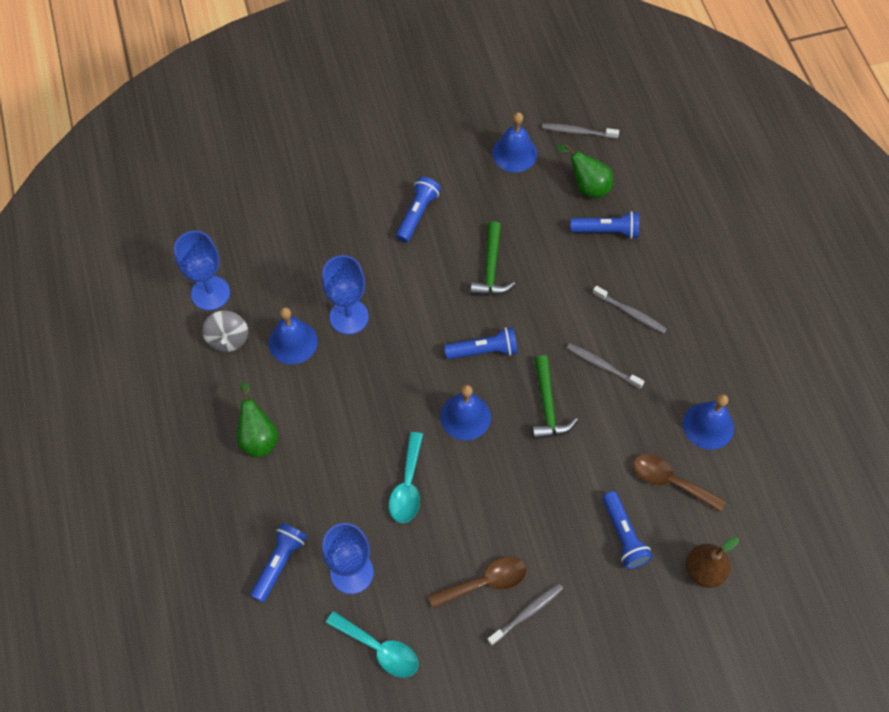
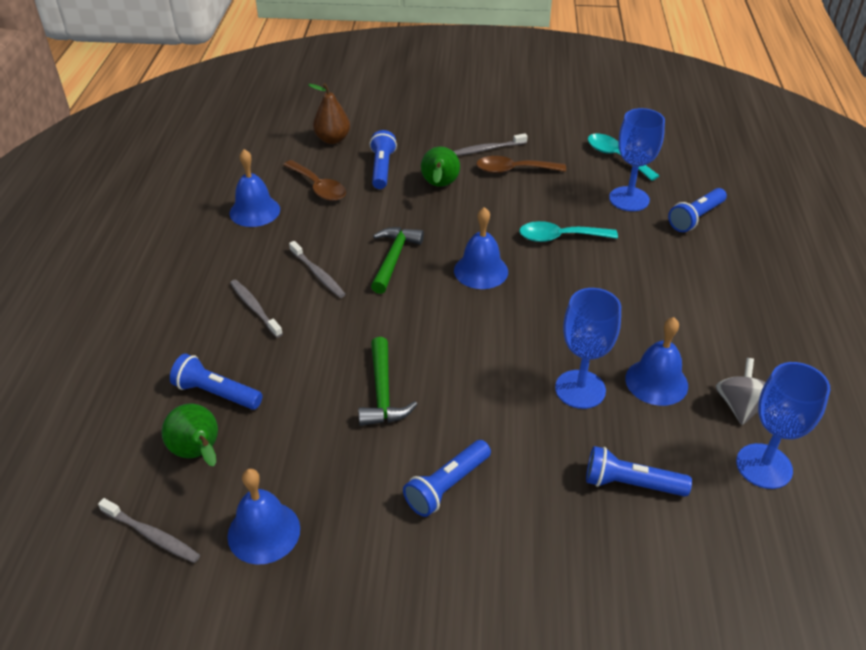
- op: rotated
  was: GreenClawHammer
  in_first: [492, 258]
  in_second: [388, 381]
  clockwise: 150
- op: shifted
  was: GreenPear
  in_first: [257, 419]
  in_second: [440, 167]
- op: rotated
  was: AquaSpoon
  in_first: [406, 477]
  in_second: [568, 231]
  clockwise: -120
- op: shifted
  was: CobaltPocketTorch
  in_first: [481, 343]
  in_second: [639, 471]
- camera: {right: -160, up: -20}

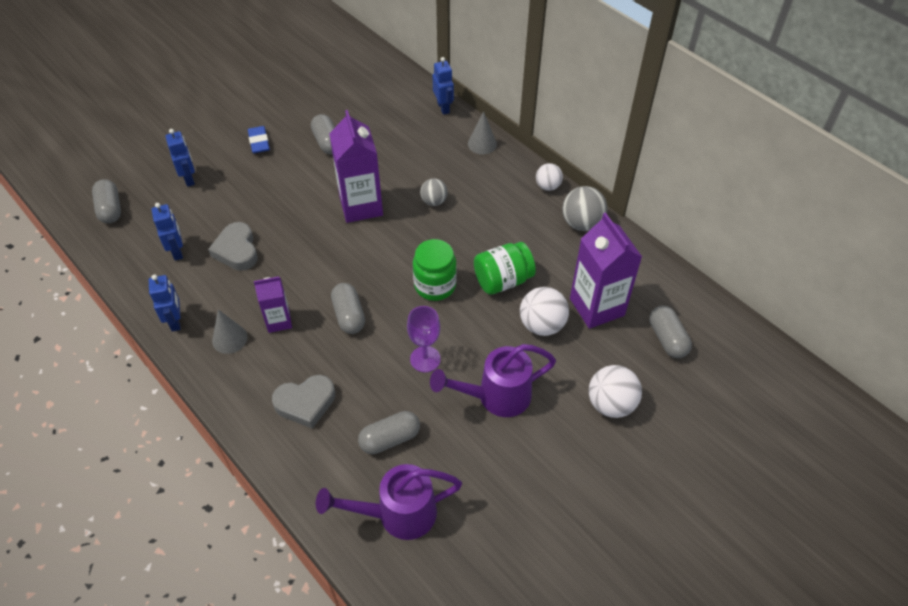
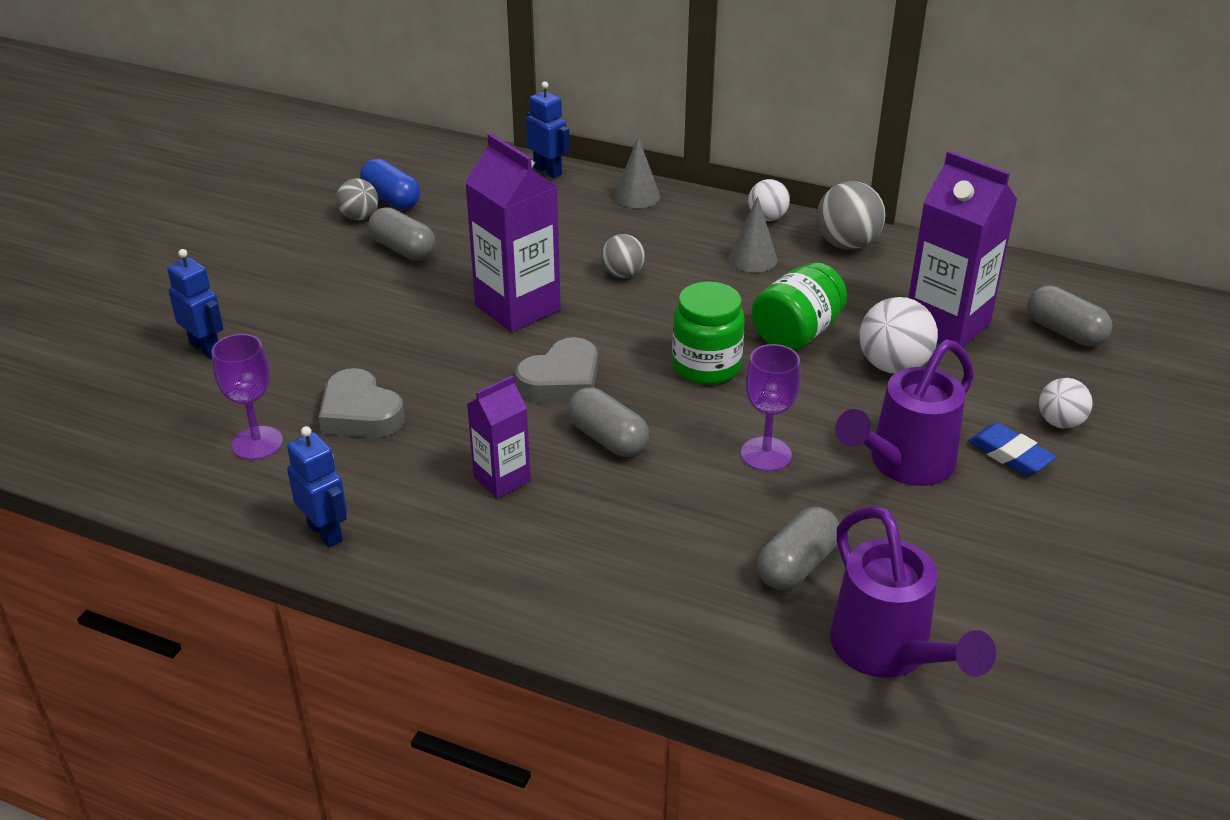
- op: swapped
  was: CobaltToyRobot
  now: VioletChalice
  in_first: [167, 232]
  in_second: [247, 397]
- op: new
  now: GreyBall
  in_second: [357, 199]
- op: new
  now: CobaltPillShape
  in_second: [390, 184]
- op: shifted
  was: GreyHeartShape
  in_first: [303, 402]
  in_second: [556, 369]
- op: shifted
  was: GreyCone
  in_first: [230, 331]
  in_second: [753, 234]
- op: rotated
  was: VioletSprinklingCan
  in_first: [389, 502]
  in_second: [913, 592]
  clockwise: -75
- op: shifted
  was: CobaltGumEraser
  in_first: [259, 139]
  in_second: [1012, 449]
- op: scaled
  was: PureWhiteBall
  in_first: [615, 391]
  in_second: [1066, 403]
  ratio: 0.63
- op: gone
  was: GreyPillShape
  in_first: [106, 201]
- camera: {right: -25, up: -15}

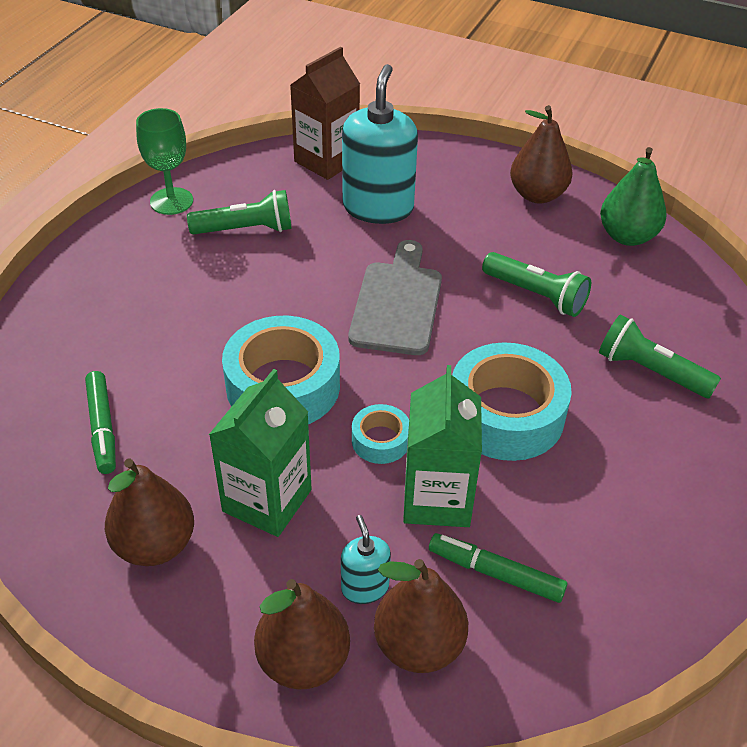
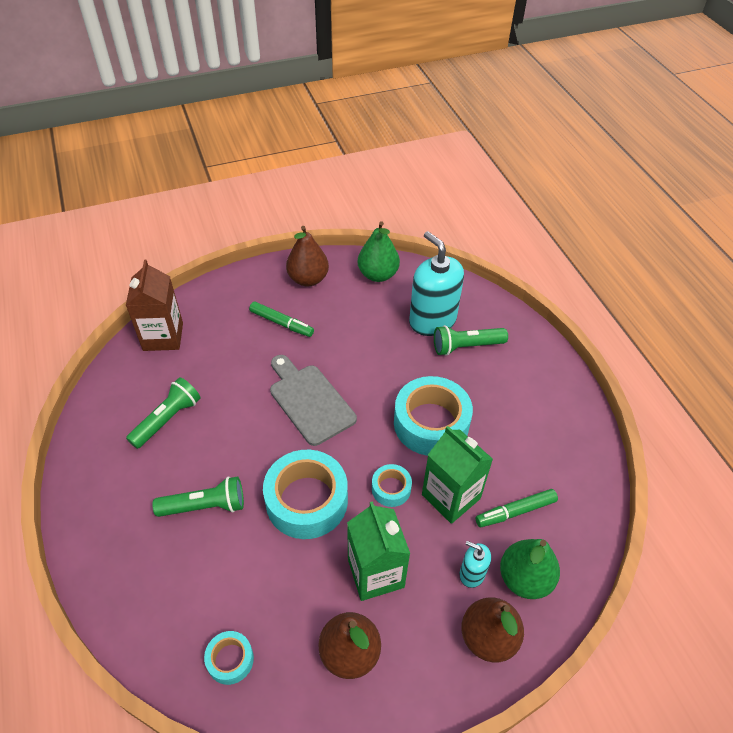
- op: shifted
  was: GreenPocketTorch
  in_first: [536, 284]
  in_second: [198, 496]
- op: new
  now: AquaTape
  in_second: [229, 658]
- op: shifted
  was: GreenFeltPen
  in_first: [100, 422]
  in_second: [281, 319]
- op: shifted
  was: AquaPumpBottle
  in_first: [380, 144]
  in_second: [436, 283]
- op: repainted
  was: DarkBrownPear
  now: GreenPear
  in_first: [421, 616]
  in_second: [530, 569]
- op: gone
  was: GreenChalice
  in_first: [164, 161]
- camera: {right: -45, up: 5}

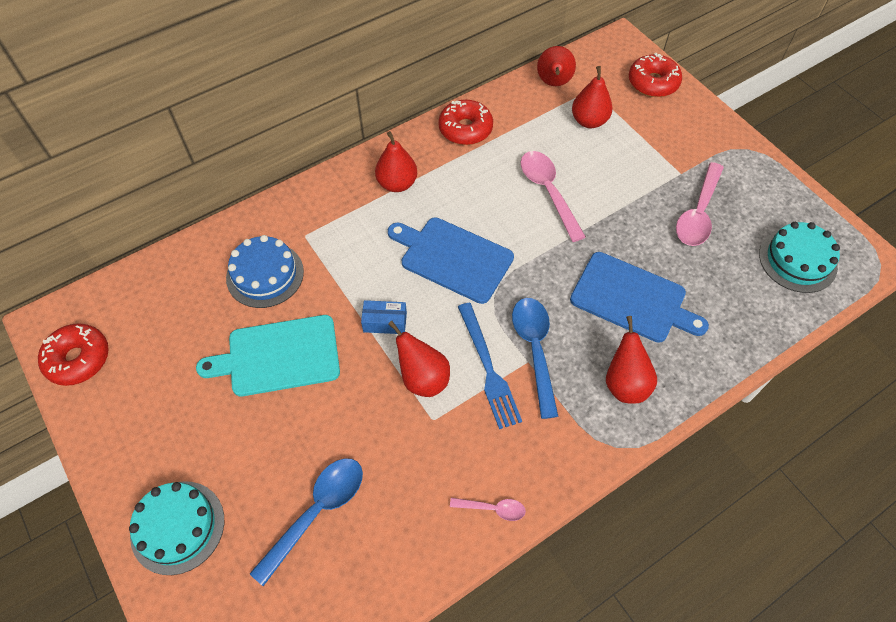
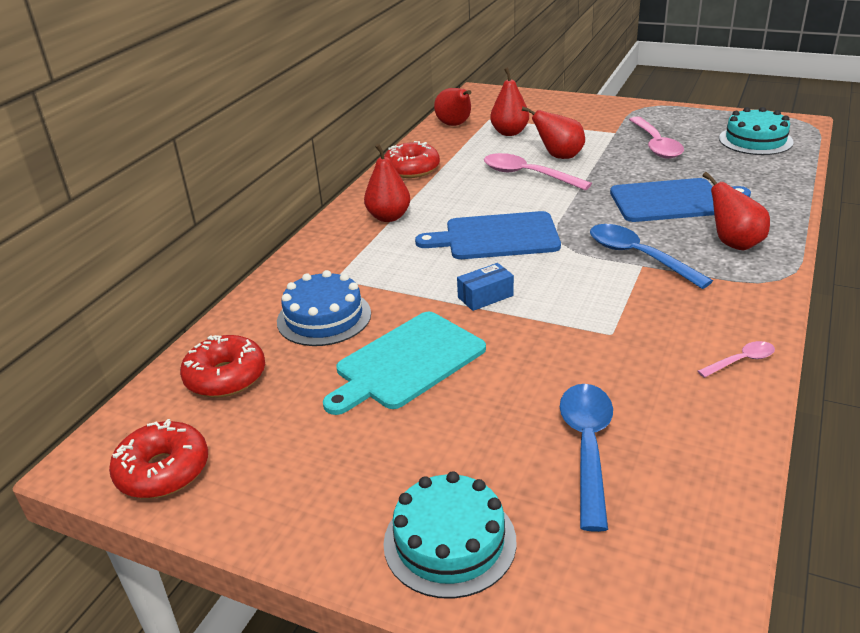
- op: shifted
  was: ScarletDonut
  in_first: [655, 75]
  in_second: [222, 366]
- op: shifted
  was: ScarletPear
  in_first: [419, 358]
  in_second: [553, 132]
- op: gone
  was: CobaltDinnerFork
  in_first: [490, 366]
- camera: {right: -30, up: -25}

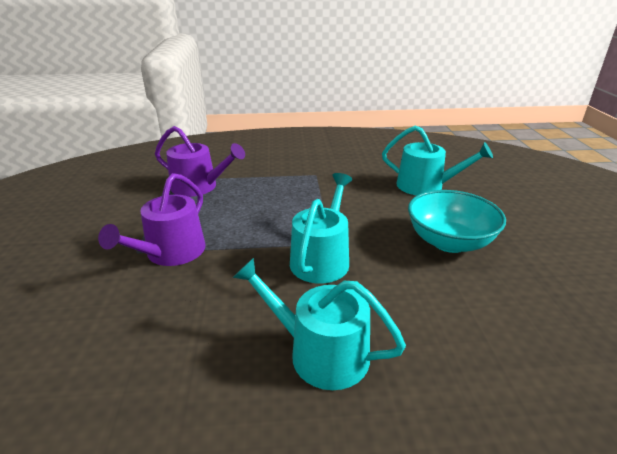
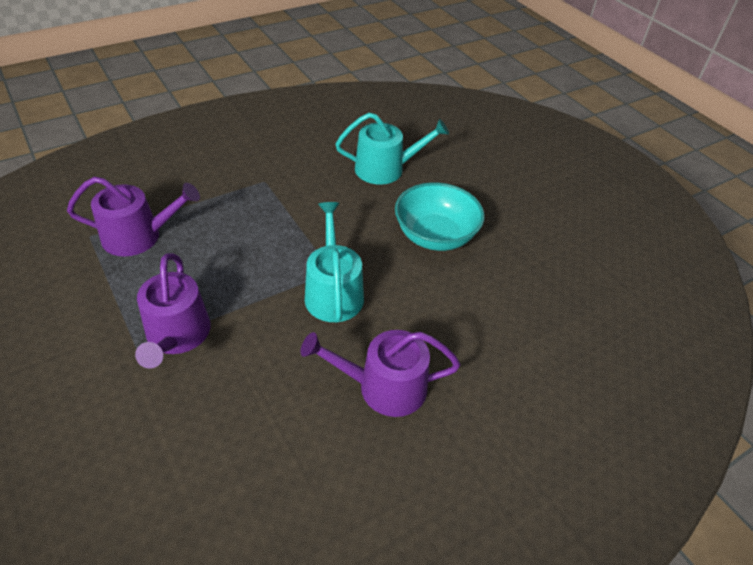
- op: repainted
  was: AquaSprinklingCan
  now: VioletSprinklingCan
  in_first: [319, 324]
  in_second: [380, 373]
- camera: {right: -30, up: 15}

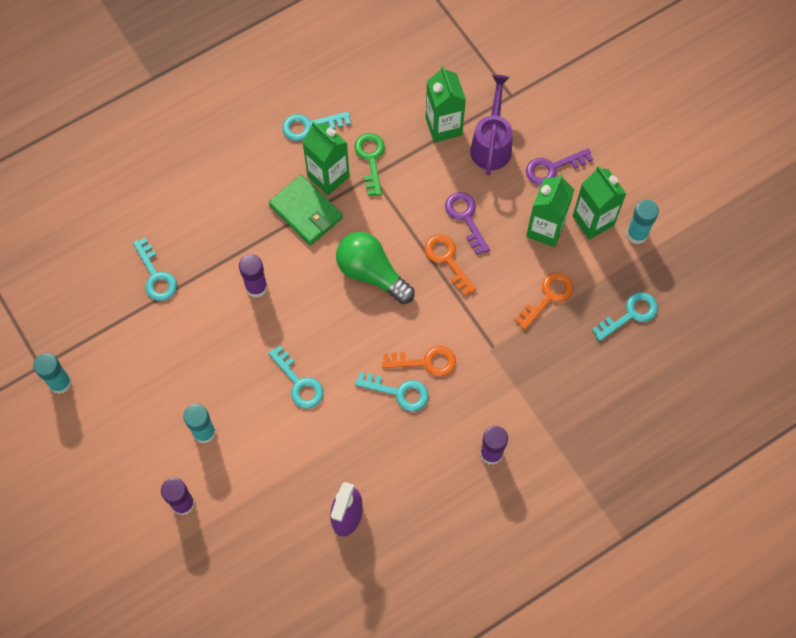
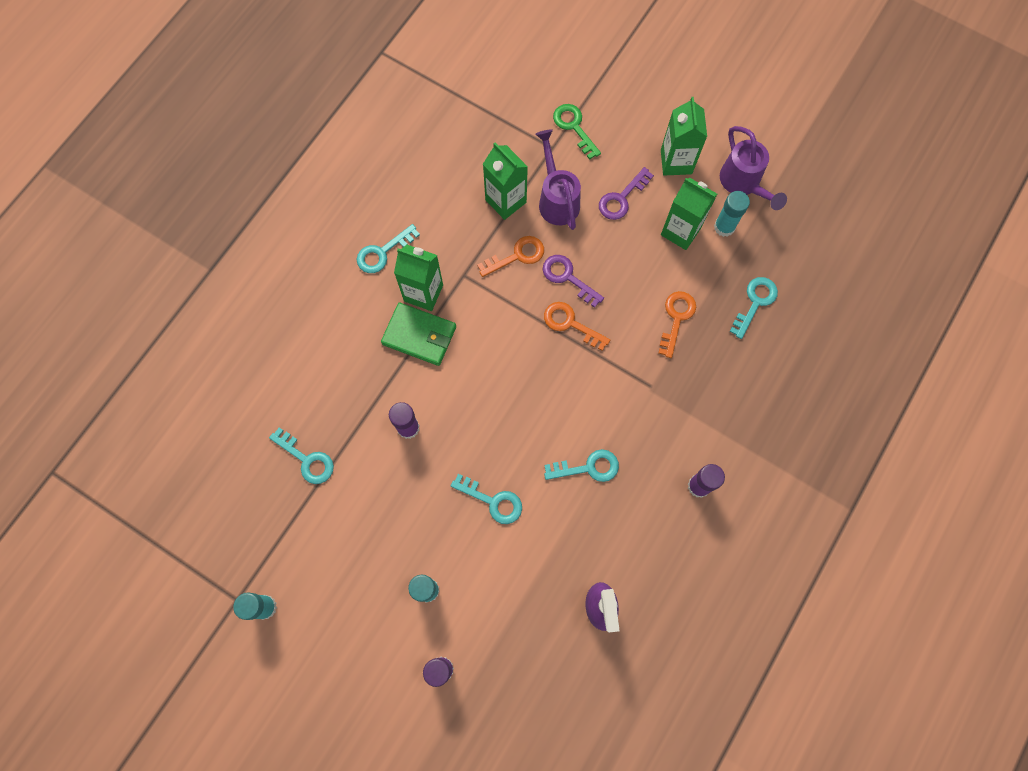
- op: shifted
  was: OrangeColouredKey
  in_first: [419, 361]
  in_second: [510, 256]
- op: shifted
  was: GreenKey
  in_first: [369, 164]
  in_second: [577, 132]
- op: shifted
  was: GreenJuiceCarton
  in_first: [550, 210]
  in_second: [684, 136]
- op: new
  now: VioletSprinklingCan
  in_second: [753, 168]
- op: gone
  was: GreenLightBulb
  in_first: [375, 268]
- camera: {right: -25, up: 5}

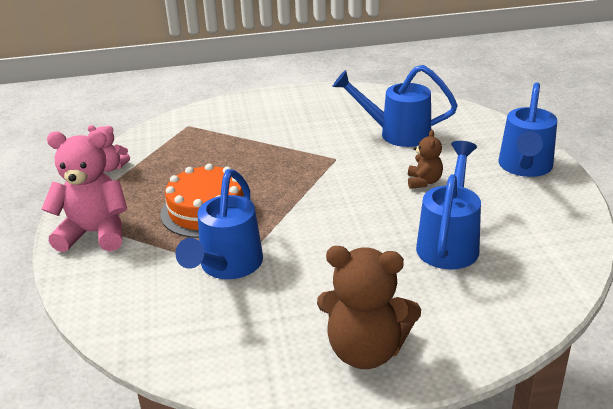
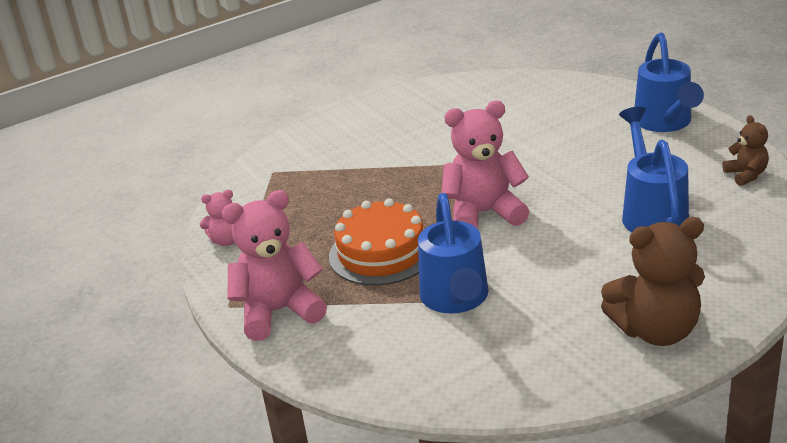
- op: new
  now: PinkTeddy
  in_second: [485, 164]
- op: shifted
  was: DarkBrownTeddy
  in_first: [425, 159]
  in_second: [745, 150]
- op: gone
  was: CobaltSprinklingCan
  in_first: [395, 106]
- camera: {right: -20, up: 0}

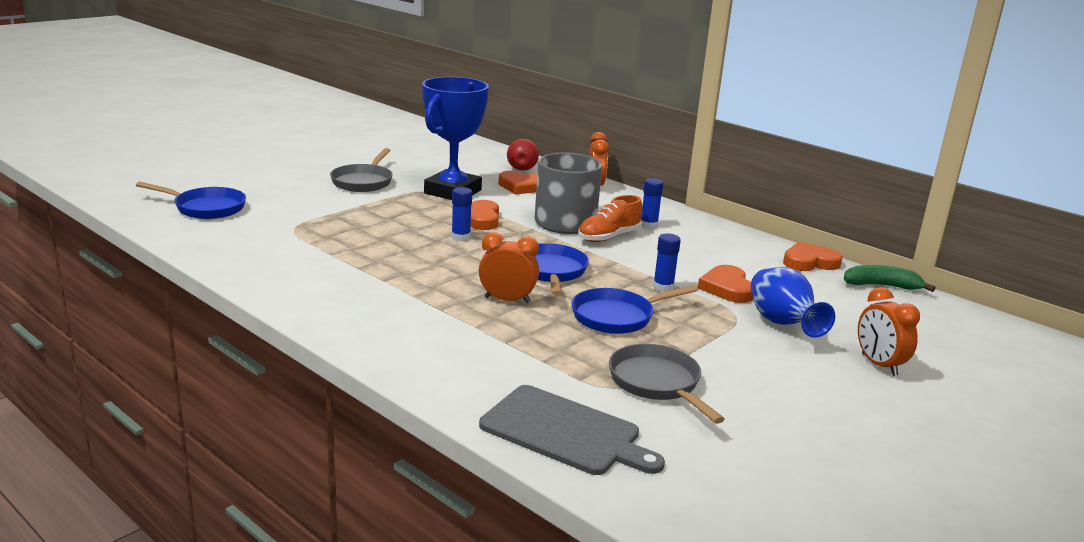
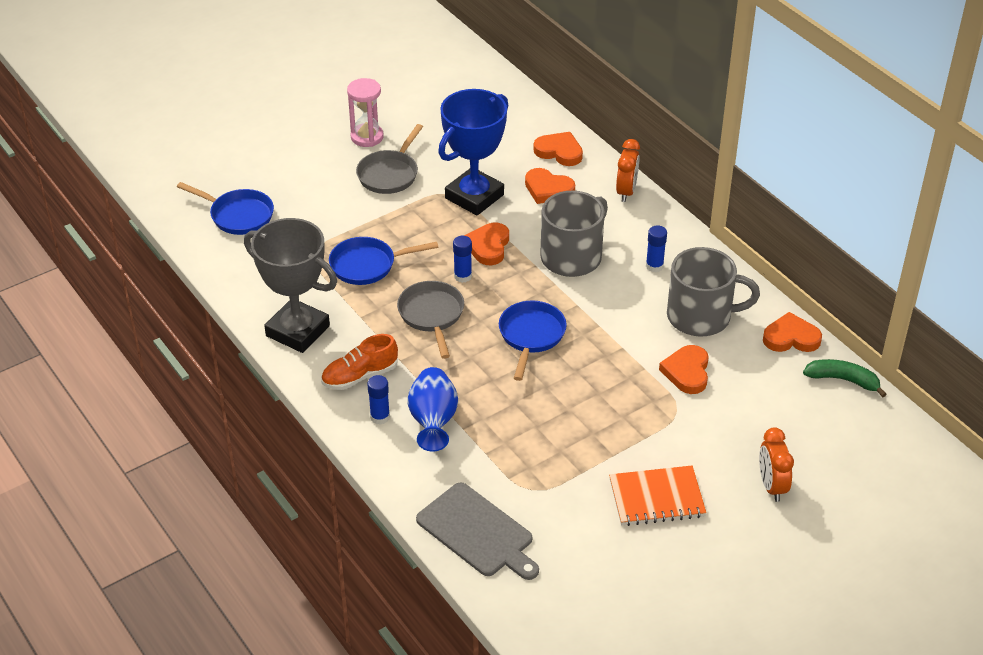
- op: new
  now: GreyAwardCup
  in_second: [290, 285]
- op: shifted
  was: OrangeColouredShoe
  in_first: [610, 218]
  in_second: [359, 362]
- op: shifted
  was: CobaltSkillet
  in_first: [634, 309]
  in_second: [384, 261]
- op: new
  now: PinkHourglass
  in_second: [365, 112]
- op: shifted
  was: CobaltStickOfGlue
  in_first: [667, 262]
  in_second: [378, 400]
- op: shifted
  was: GreySkillet
  in_first: [667, 384]
  in_second: [430, 320]
- op: shifted
  was: CobaltVase
  in_first: [793, 302]
  in_second: [432, 409]
- op: swapped
  was: ScarletPear
  now: OrangeColouredHeartShape
  in_first: [523, 155]
  in_second: [558, 149]
- op: new
  now: OrangeColouredNotebook
  in_second: [658, 496]
- op: new
  now: GreyCoffeeMug
  in_second: [713, 292]
- op: gone
  was: OrangeColouredAlarmClock
  in_first: [509, 267]
- camera: {right: 15, up: 20}

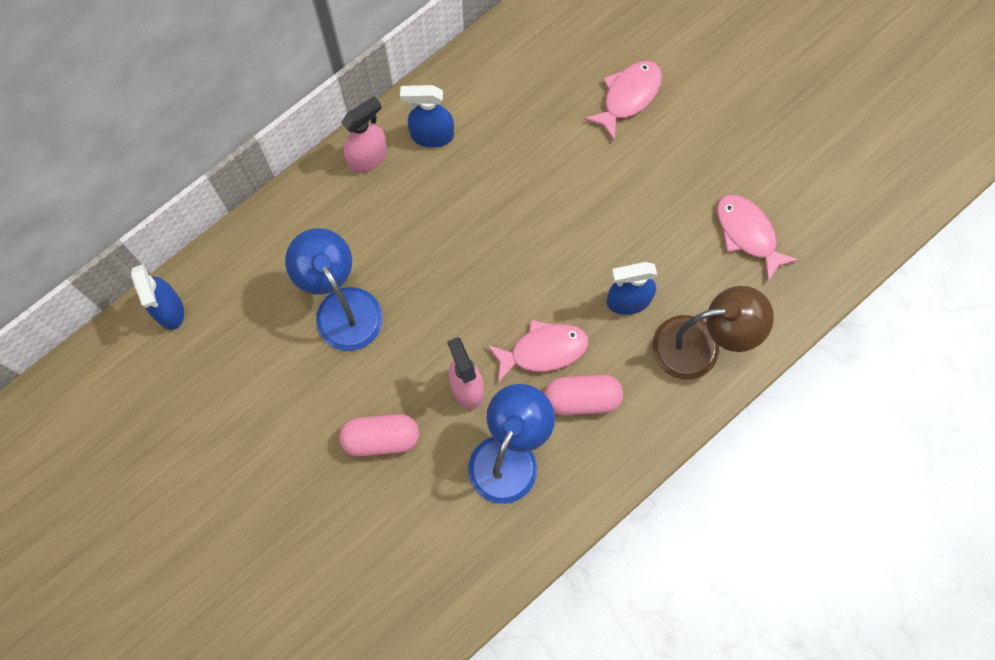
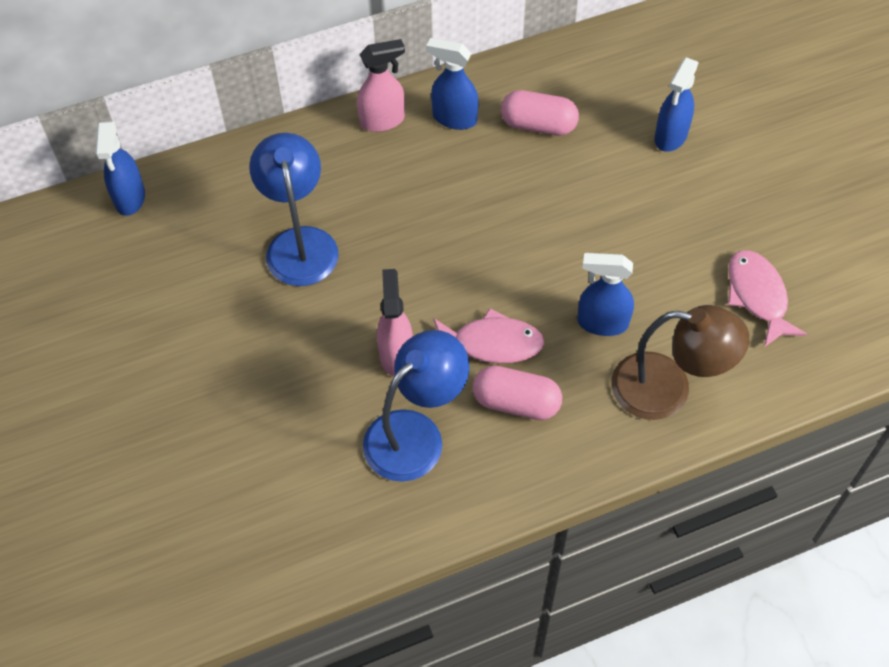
- op: shifted
  was: PinkPillShape
  in_first: [379, 435]
  in_second: [540, 113]
- op: swapped
  was: PinkToyFish
  now: CobaltSprayCleaner
  in_first: [623, 101]
  in_second: [677, 105]
- camera: {right: 20, up: -15}

